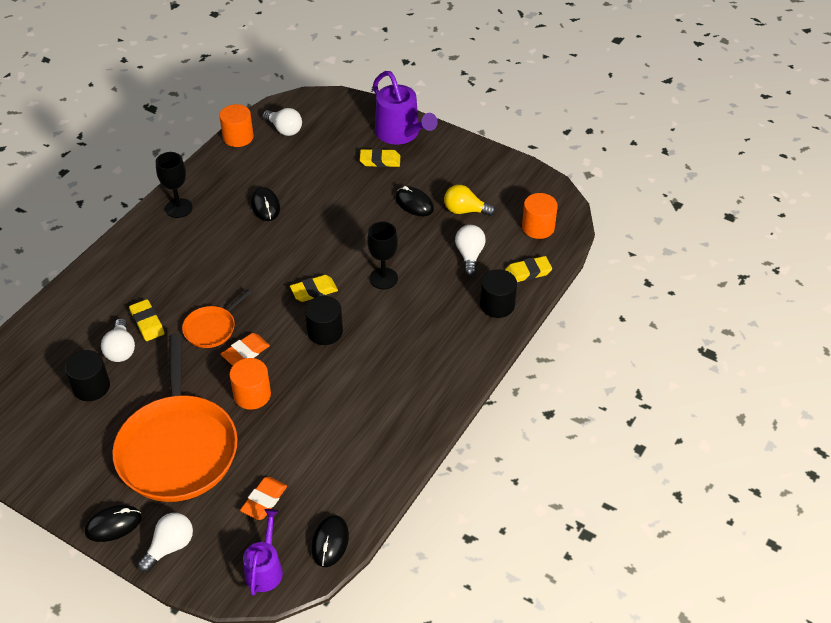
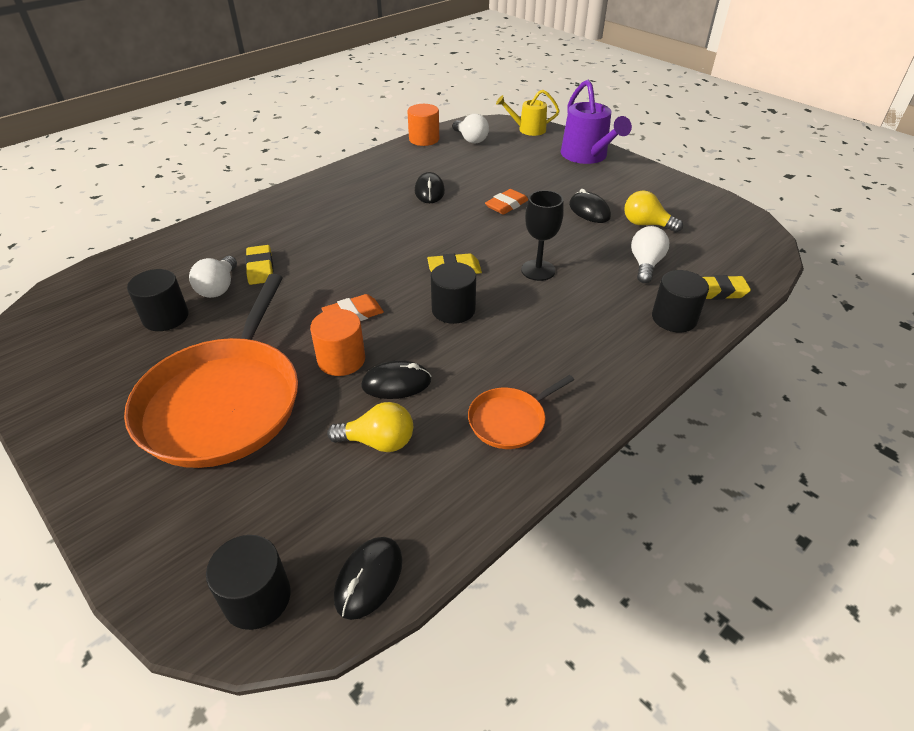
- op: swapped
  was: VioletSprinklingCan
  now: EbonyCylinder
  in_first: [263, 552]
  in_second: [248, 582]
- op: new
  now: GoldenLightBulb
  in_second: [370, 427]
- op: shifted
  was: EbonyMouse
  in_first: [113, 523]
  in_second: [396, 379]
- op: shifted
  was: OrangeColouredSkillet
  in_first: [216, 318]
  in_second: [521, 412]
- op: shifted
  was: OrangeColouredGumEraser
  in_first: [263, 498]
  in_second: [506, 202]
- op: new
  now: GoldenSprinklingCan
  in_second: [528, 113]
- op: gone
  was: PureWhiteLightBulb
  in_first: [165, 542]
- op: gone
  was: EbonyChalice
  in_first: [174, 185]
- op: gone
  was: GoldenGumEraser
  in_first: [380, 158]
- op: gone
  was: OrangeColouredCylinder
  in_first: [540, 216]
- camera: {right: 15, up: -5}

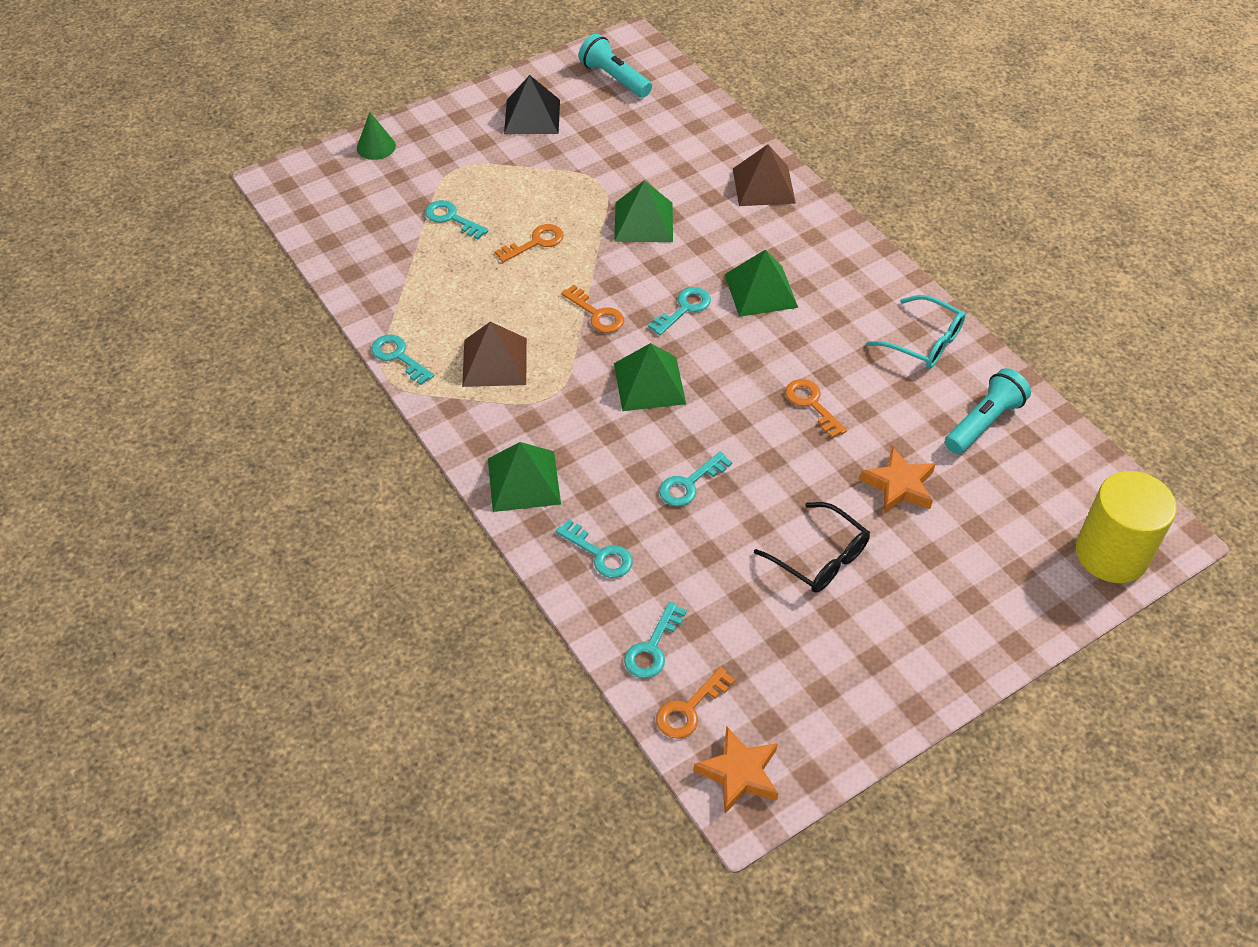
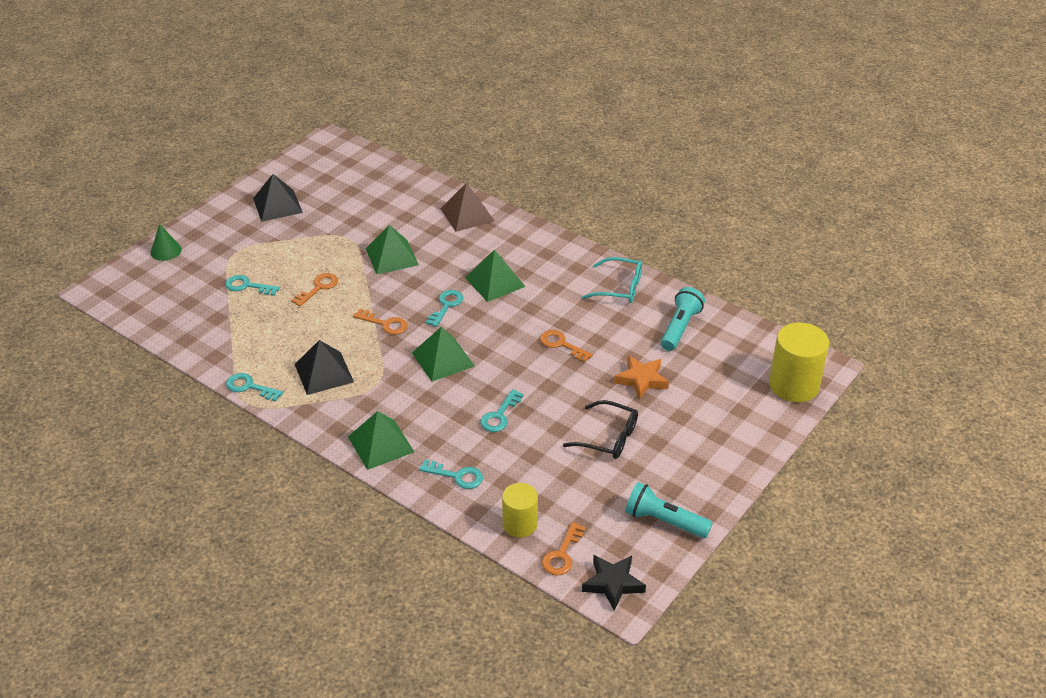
- op: repainted
  was: DarkBrownSolidPyramid
  now: EbonySolidPyramid
  in_first: [494, 354]
  in_second: [324, 367]
- op: swapped
  was: AquaKey
  now: GoldenCylinder
  in_first: [655, 640]
  in_second: [520, 510]
- op: repainted
  was: OrangeColouredStar
  now: EbonyStar
  in_first: [736, 769]
  in_second: [614, 583]
- op: shifted
  was: AquaPocketTorch
  in_first: [615, 66]
  in_second: [668, 510]
- camera: {right: -20, up: -10}

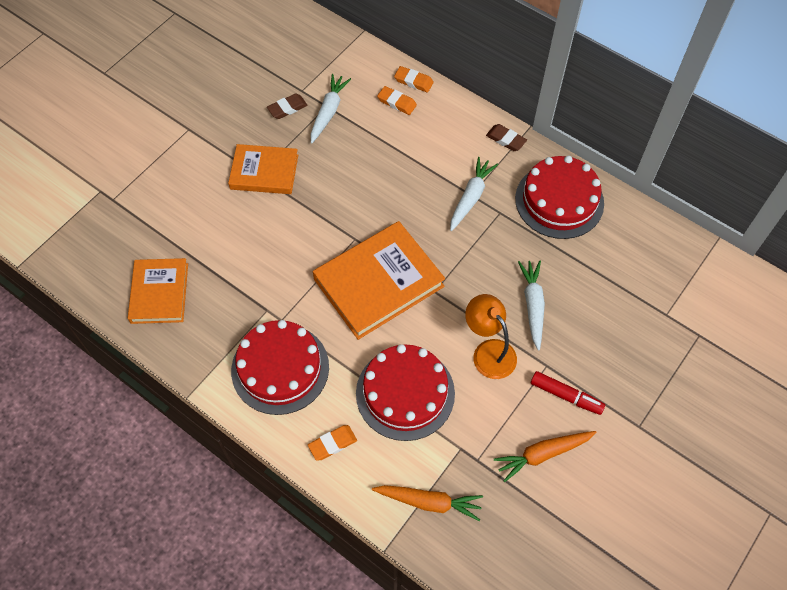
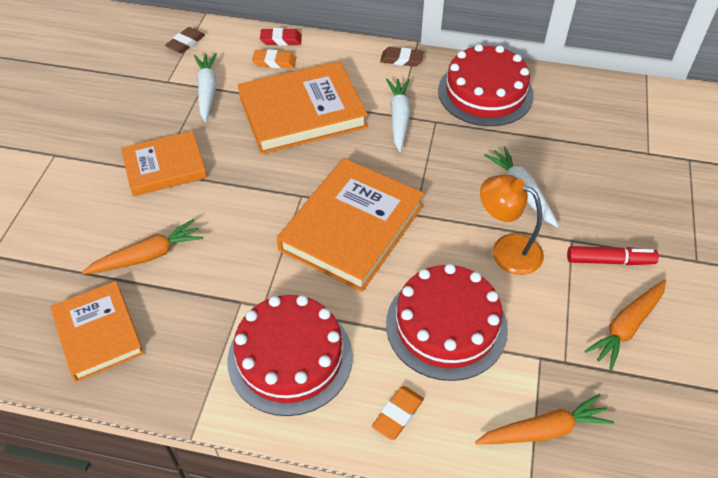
- op: new
  now: OrangeColouredToyCarrot
  in_second: [142, 246]
- op: shifted
  was: DarkBrownGumEraser
  in_first: [287, 106]
  in_second: [185, 40]
- op: new
  now: OrangeColouredBook
  in_second: [303, 107]
- op: repainted
  was: OrangeColouredGumEraser
  now: ScarletGumEraser
  in_first: [414, 79]
  in_second: [281, 36]
- camera: {right: -25, up: -10}

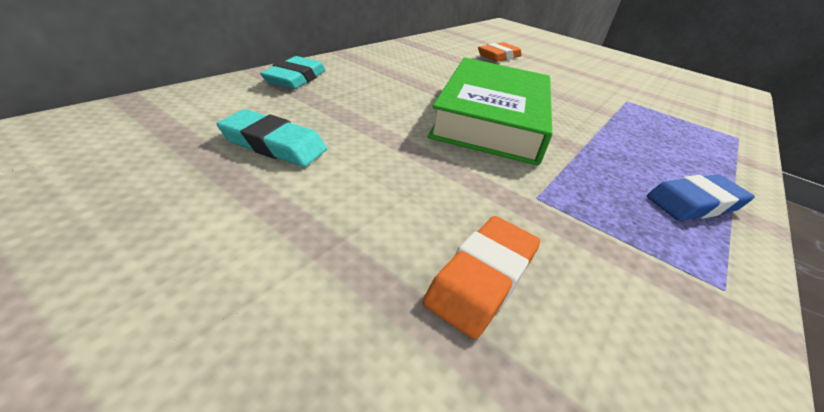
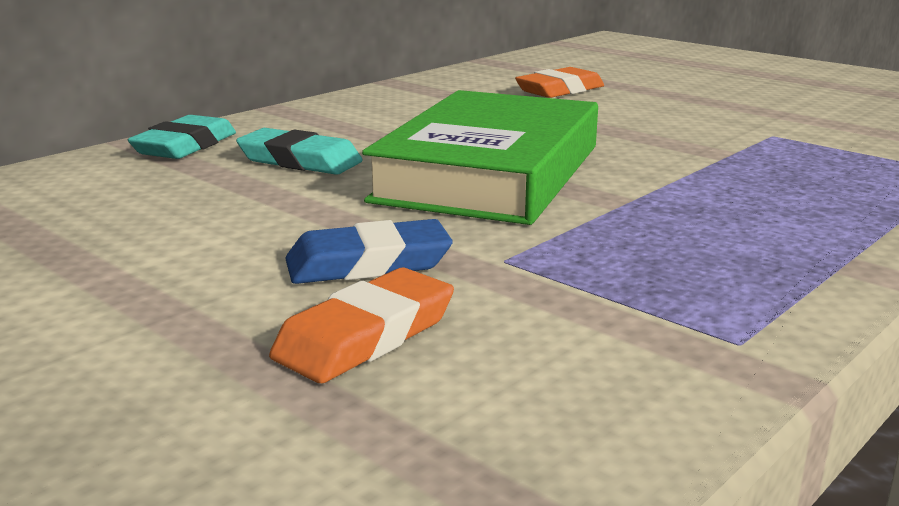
- op: shifted
  was: AquaGumEraser
  in_first: [272, 138]
  in_second: [299, 151]
- op: shifted
  was: CobaltGumEraser
  in_first: [701, 197]
  in_second: [369, 251]
- camera: {right: 10, up: -15}

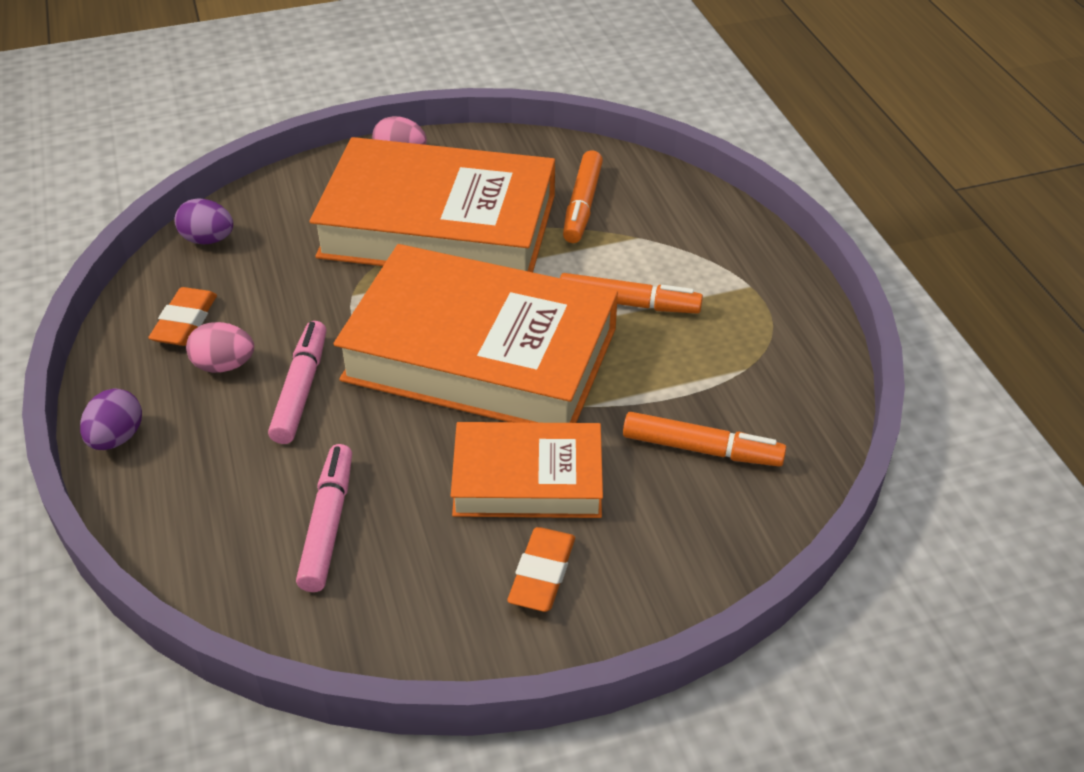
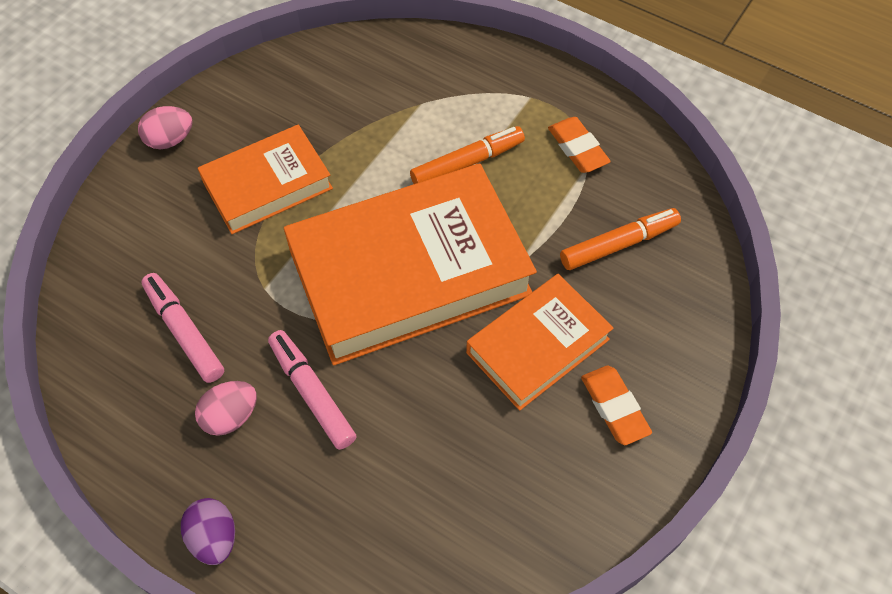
- op: shifted
  was: PinkFeltPen
  in_first: [324, 518]
  in_second: [182, 328]
- op: scaled
  was: OrangeColouredBook
  in_first: [432, 204]
  in_second: [265, 179]
  ratio: 0.56
- op: shifted
  was: OrangeColouredGumEraser
  in_first: [182, 316]
  in_second: [579, 145]
- op: gone
  was: VioletEggShape
  in_first: [204, 221]
- op: gone
  was: OrangeColouredFeltPen
  in_first: [583, 196]
- camera: {right: -40, up: 15}

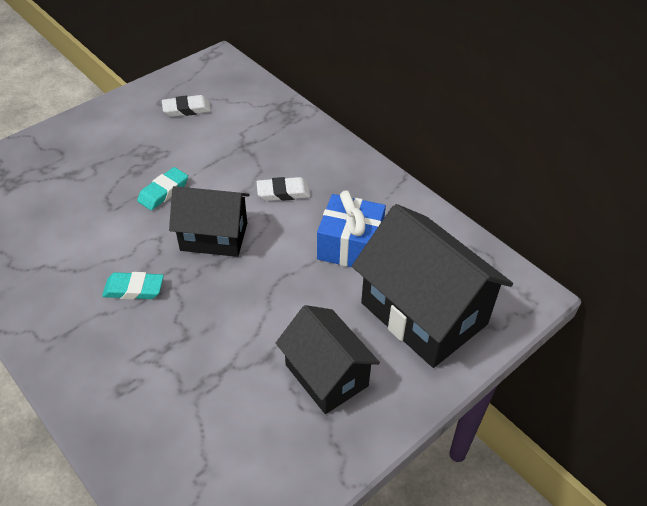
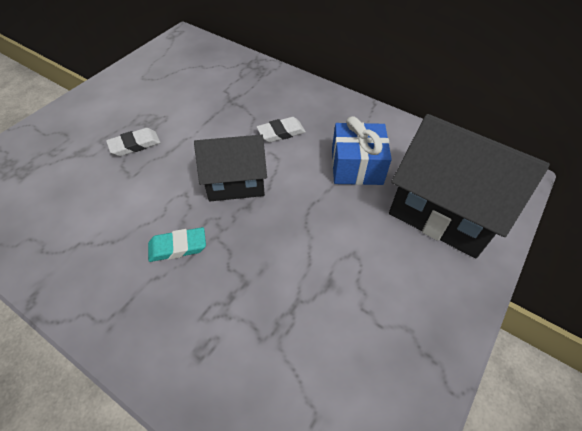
- op: shifted
  was: PureWhiteGumEraser
  in_first: [186, 106]
  in_second: [133, 142]
- op: gone
  was: AquaGumEraser
  in_first: [162, 188]
- op: gone
  was: EbonyHouse
  in_first: [328, 359]
- camera: {right: -15, up: 5}

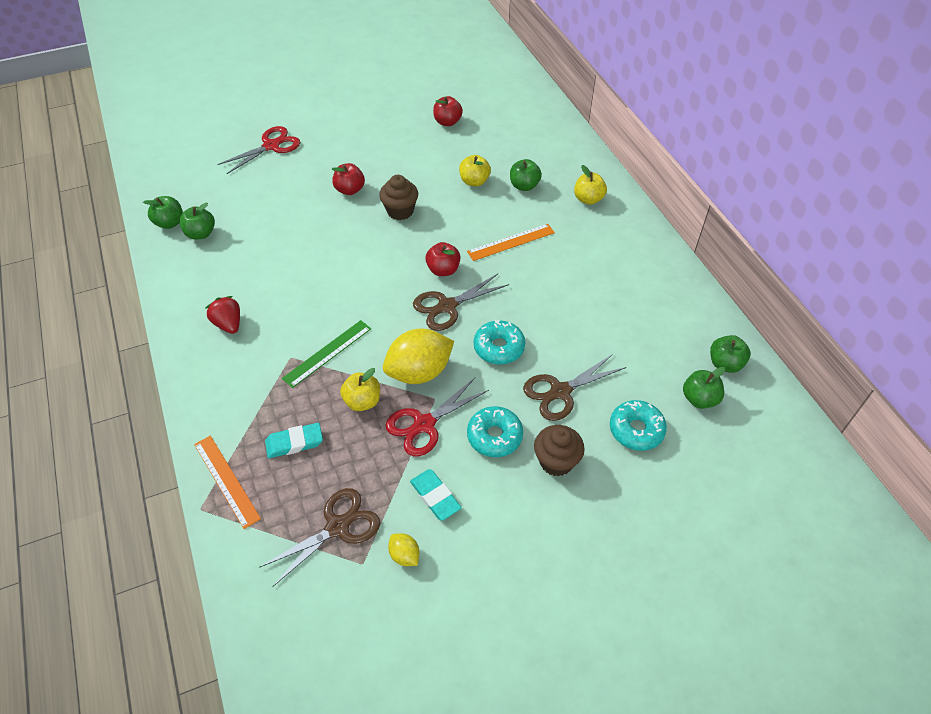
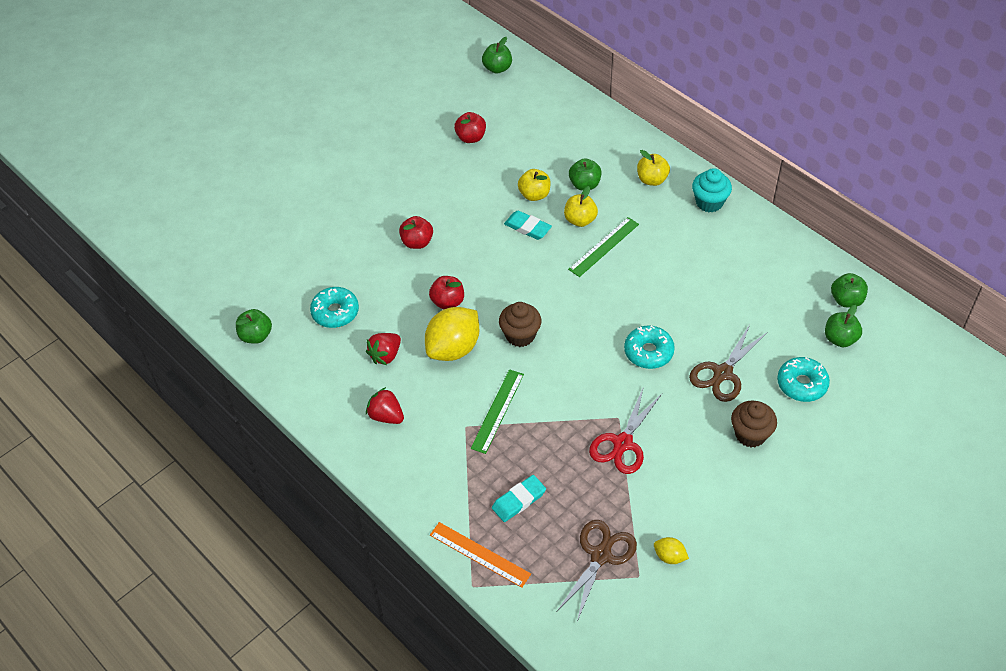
- op: shifted
  was: AquaDonut
  in_first: [495, 431]
  in_second: [334, 307]
- op: new
  now: ScarletToyStrawberry
  in_second: [383, 349]
- op: shifted
  was: GoldenLemon
  in_first: [418, 356]
  in_second: [452, 334]
- op: shifted
  was: ScarletAppleFruit
  in_first: [442, 259]
  in_second: [446, 292]
- op: shifted
  was: GreenAppleFruit
  in_first: [197, 221]
  in_second: [497, 55]
- op: shifted
  was: DarkBrownFairyCake
  in_first: [398, 197]
  in_second: [520, 324]
- op: shifted
  was: AquaGumEraser
  in_first: [436, 495]
  in_second: [528, 225]
- op: shifted
  was: GoldenAppleFruit
  in_first: [360, 389]
  in_second: [581, 206]
- op: repainted
  was: OrangeColouredMeasuringStick
  now: GreenMeasuringStick
  in_first: [511, 242]
  in_second: [603, 247]
- op: new
  now: AquaFairyCake
  in_second: [712, 190]
- op: gone
  was: ScarletScissors
  in_first: [258, 150]
- op: gone
  was: DarkBrownScissors
  in_first: [461, 302]
- camera: {right: -20, up: 0}

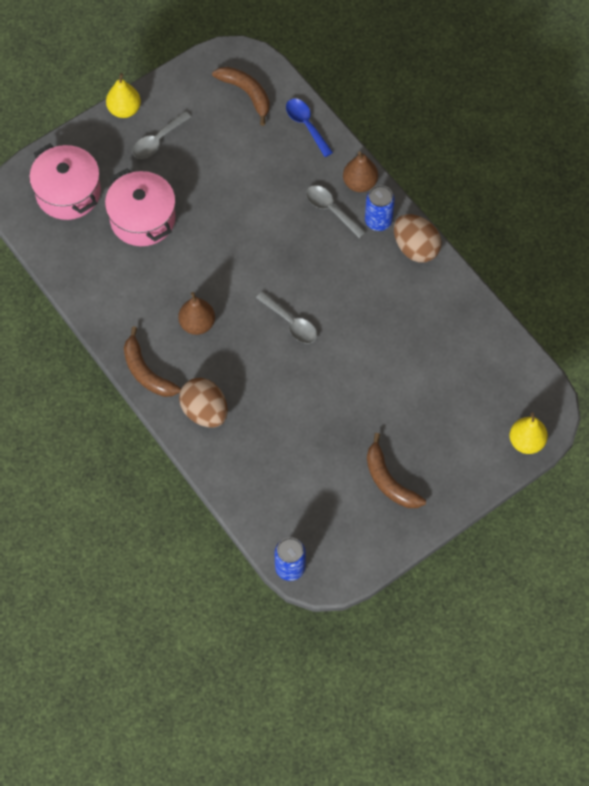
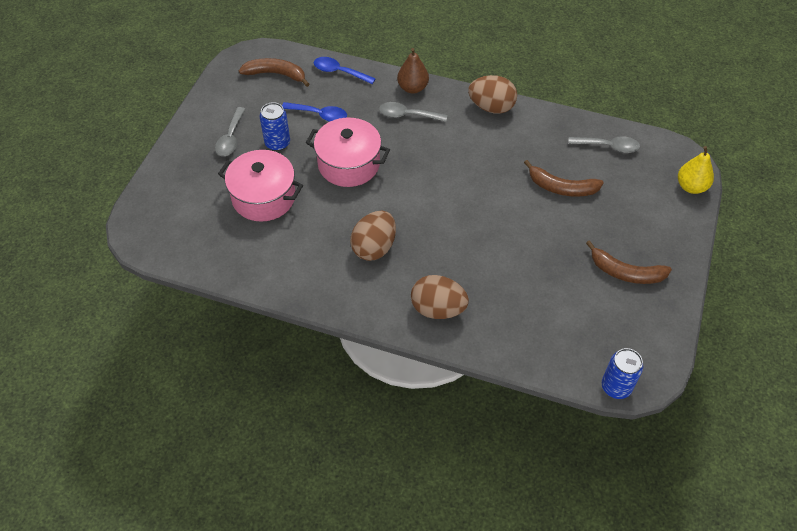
- op: shifted
  was: CobaltCan
  in_first: [380, 208]
  in_second: [275, 126]
- op: new
  now: CobaltSpoon
  in_second: [314, 112]
- op: shifted
  was: PinkCookingPot
  in_first: [65, 182]
  in_second: [348, 152]
- op: swapped
  was: DarkBrownPear
  now: DarkBrownEggShape
  in_first: [196, 313]
  in_second: [373, 236]
- op: shifted
  was: DarkBrownBanana
  in_first: [152, 361]
  in_second: [564, 178]
- op: shifted
  was: GreySpoon
  in_first: [286, 317]
  in_second: [604, 144]
- op: gone
  was: GoldenPear
  in_first: [123, 95]
- camera: {right: -35, up: -10}

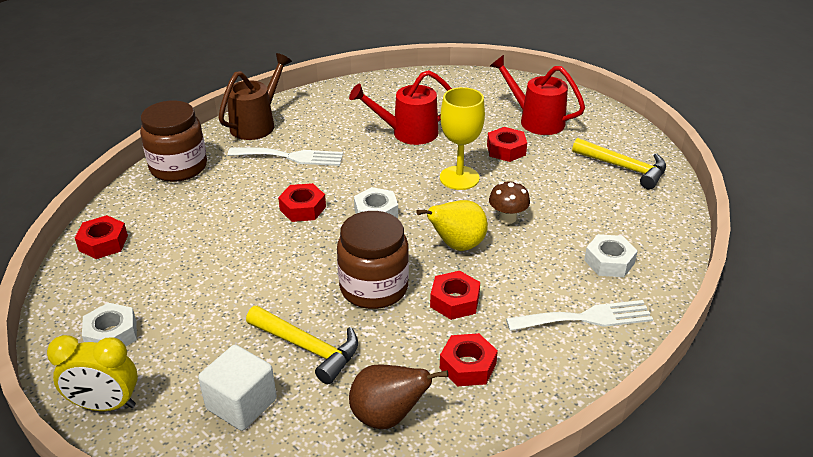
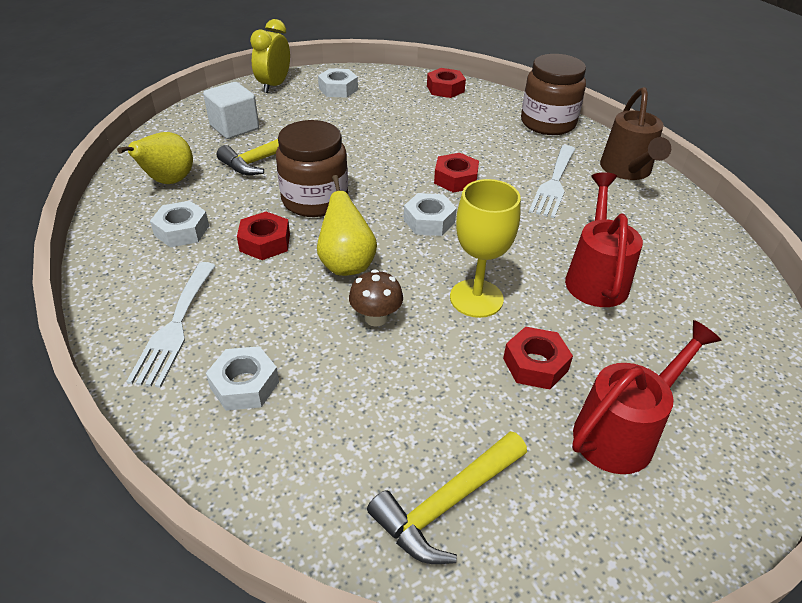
- op: repainted
  was: DarkBrownPear
  now: GoldenPear
  in_first: [398, 396]
  in_second: [155, 158]
- op: repainted
  was: ScarletHexagonNut
  now: PureWhiteHexagonNut
  in_first: [469, 359]
  in_second: [179, 224]
- op: rotated
  was: DarkBrownSprinklingCan
  in_first: [255, 96]
  in_second: [635, 133]
  clockwise: 45
- camera: {right: 105, up: 5}

